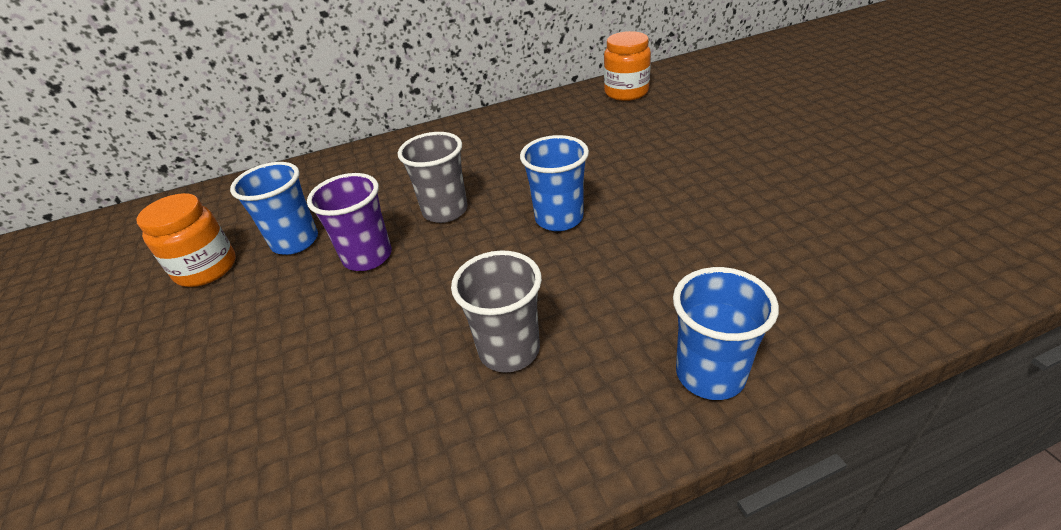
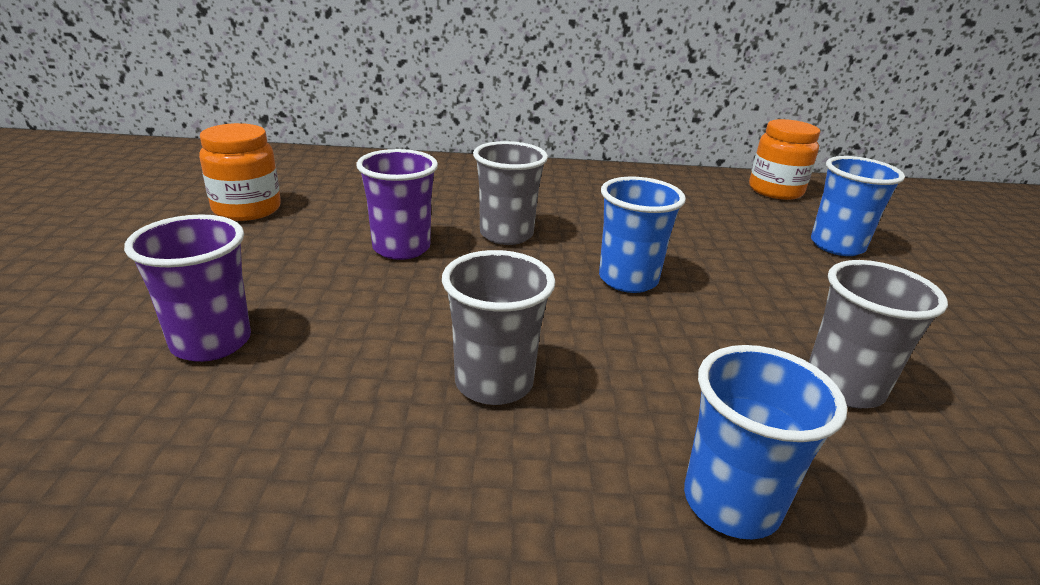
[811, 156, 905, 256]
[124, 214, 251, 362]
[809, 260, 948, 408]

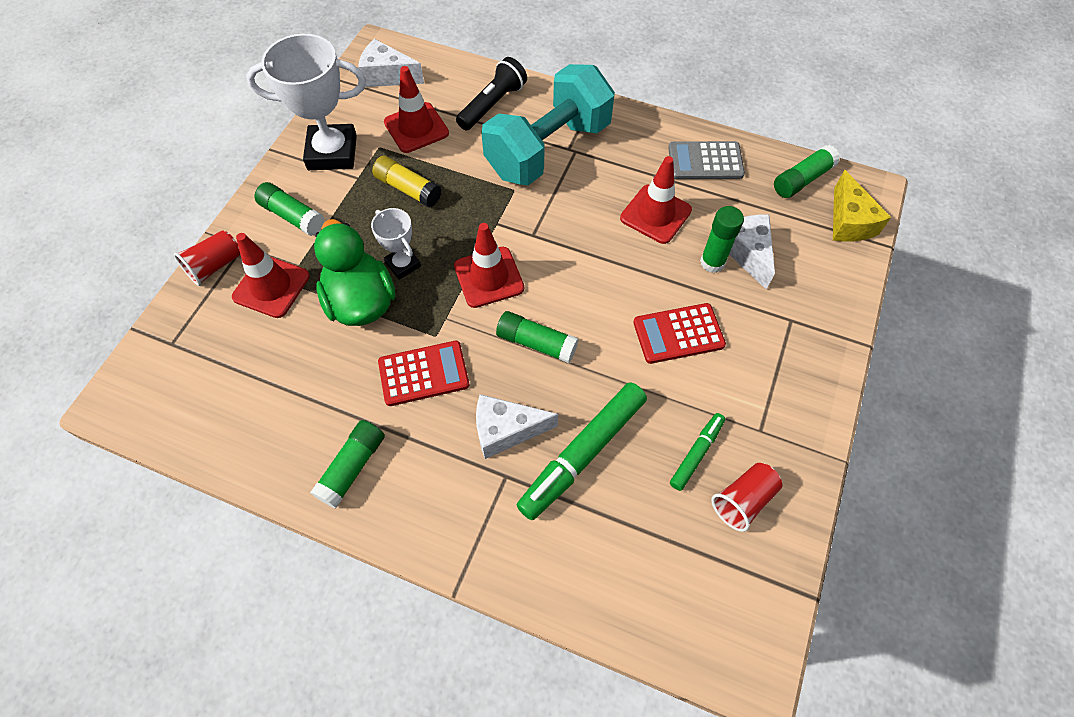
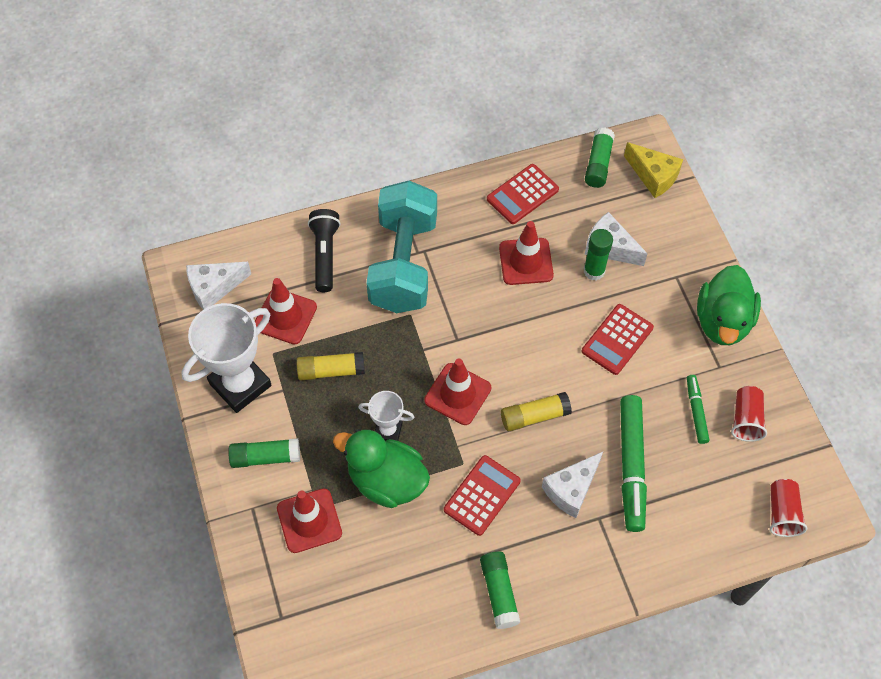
[770, 479, 807, 537]
[501, 392, 572, 431]
[487, 164, 559, 224]
[697, 265, 761, 345]

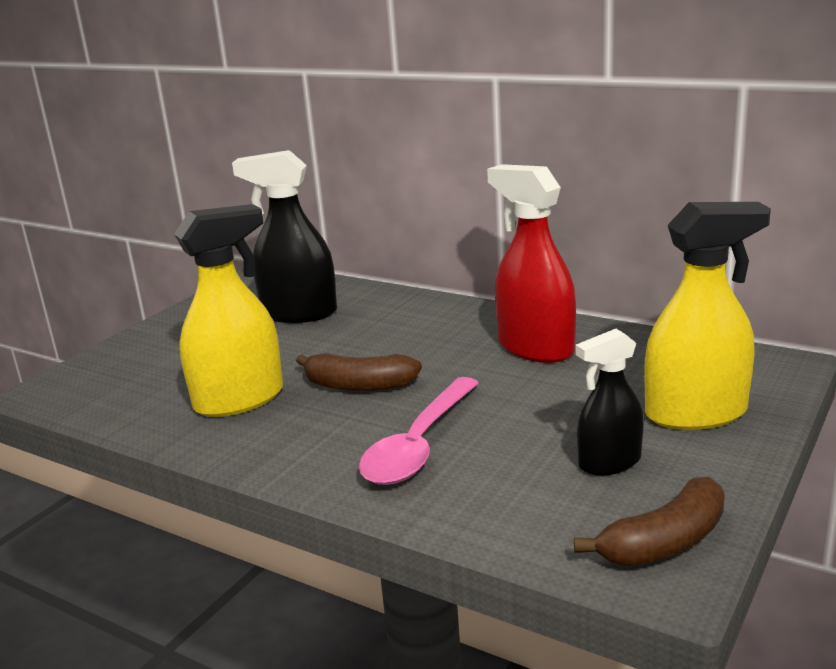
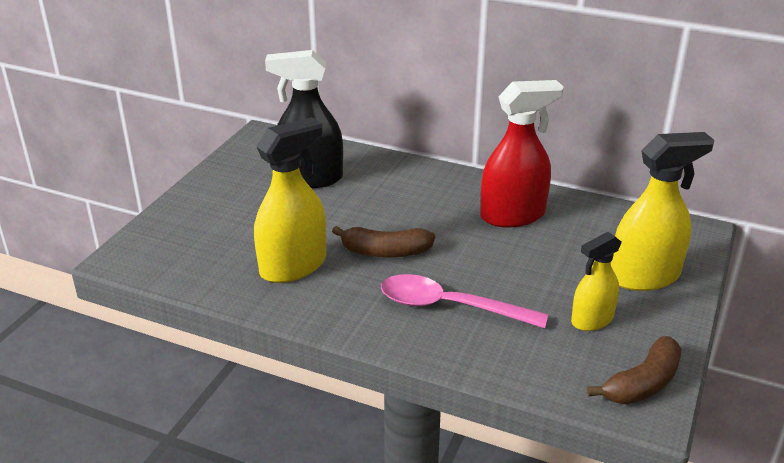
[381, 274, 548, 328]
[480, 80, 564, 228]
[571, 232, 622, 331]

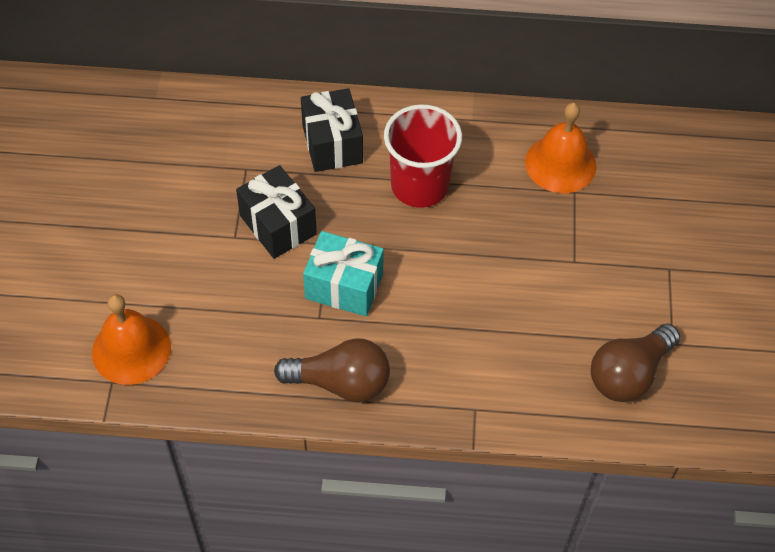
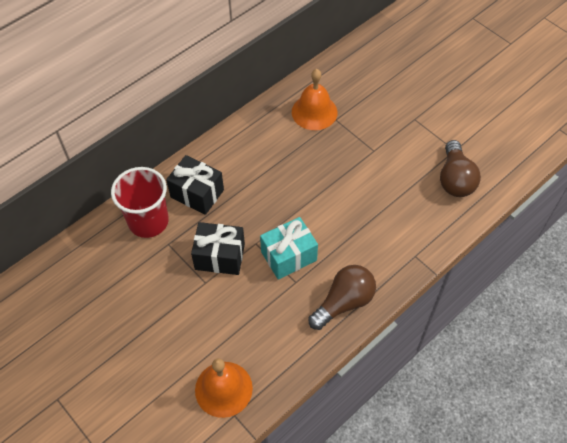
[111, 167, 169, 238]

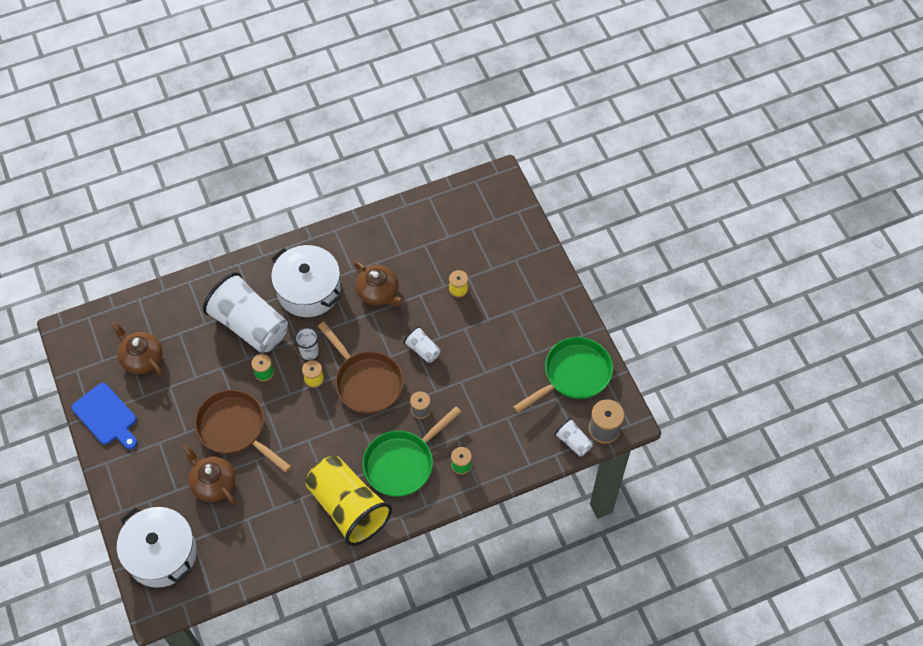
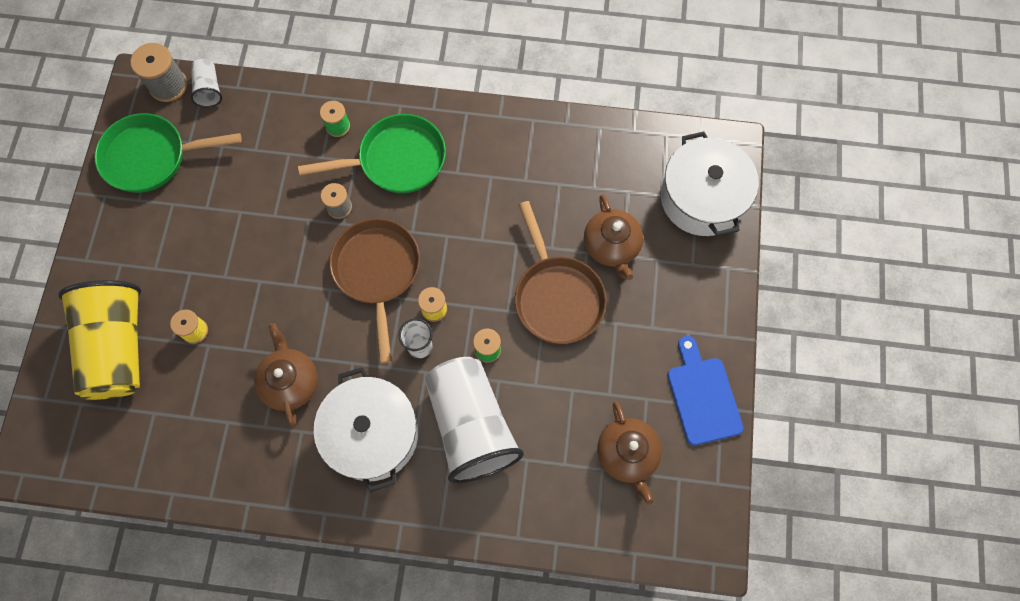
[58, 280, 141, 400]
[404, 326, 440, 363] (first image)

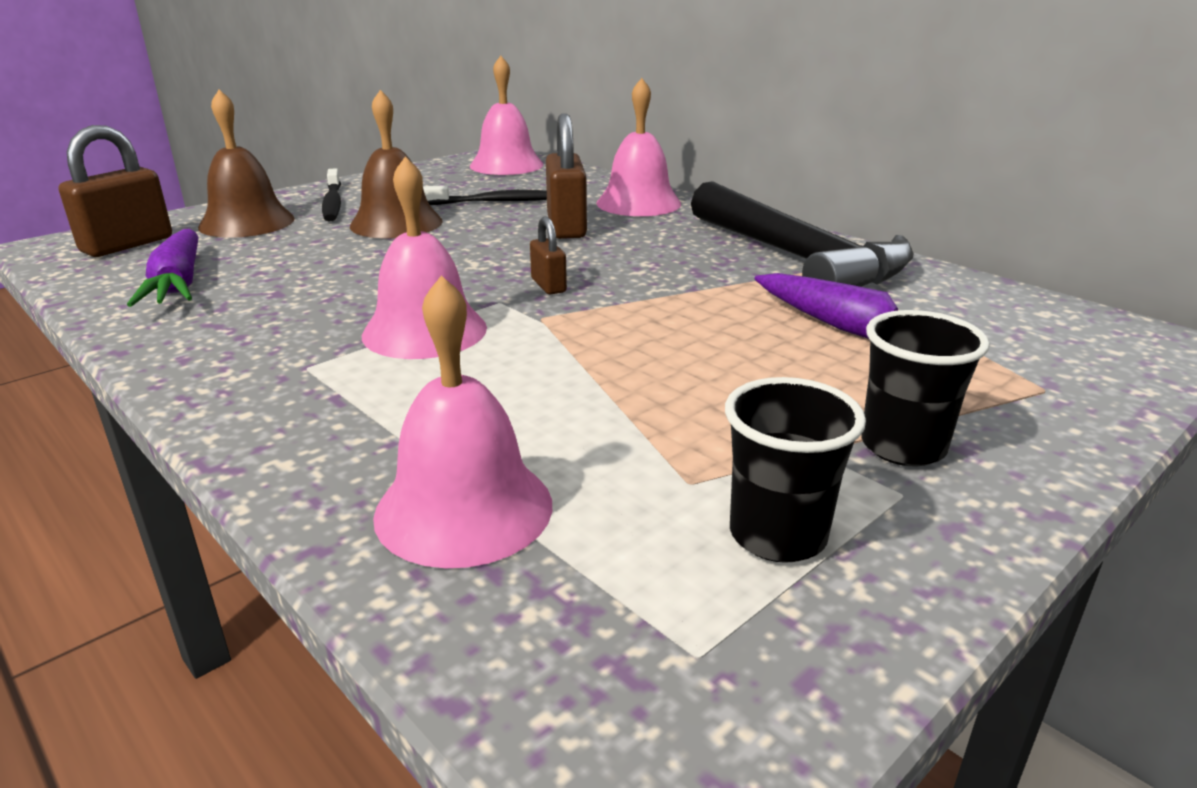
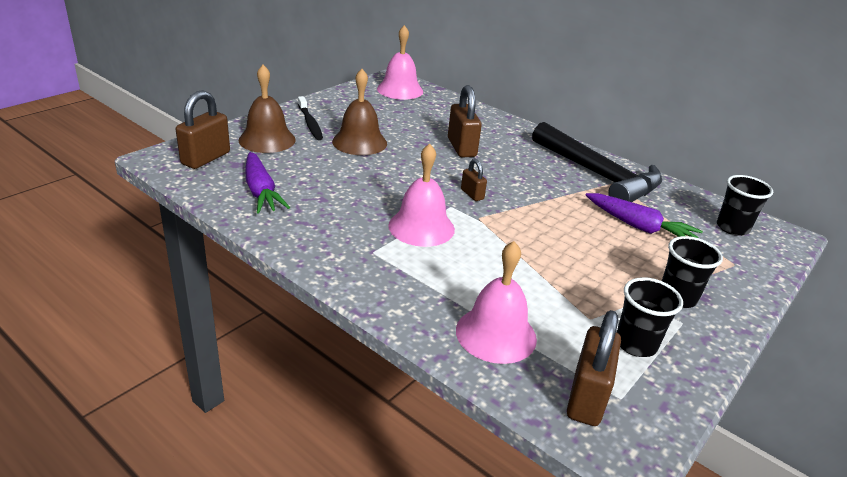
[423, 185, 547, 205] (first image)
[597, 78, 681, 216] (first image)
[567, 310, 621, 426]
[717, 175, 773, 236]

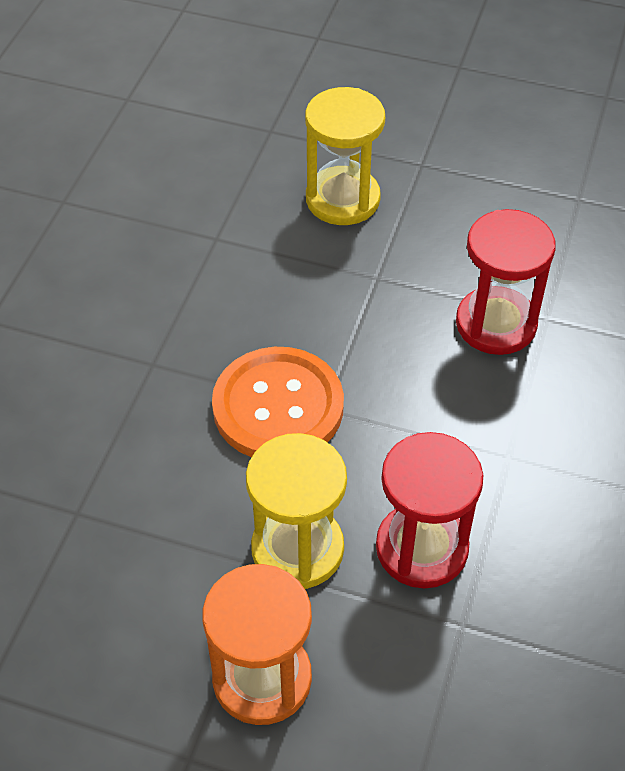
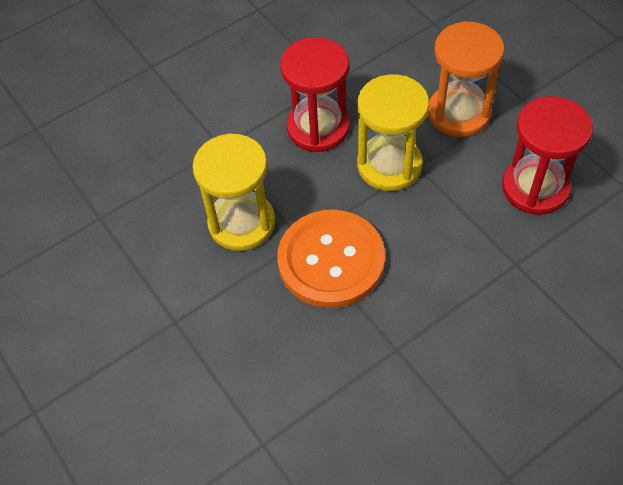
[193, 133, 275, 251]
[502, 96, 593, 215]

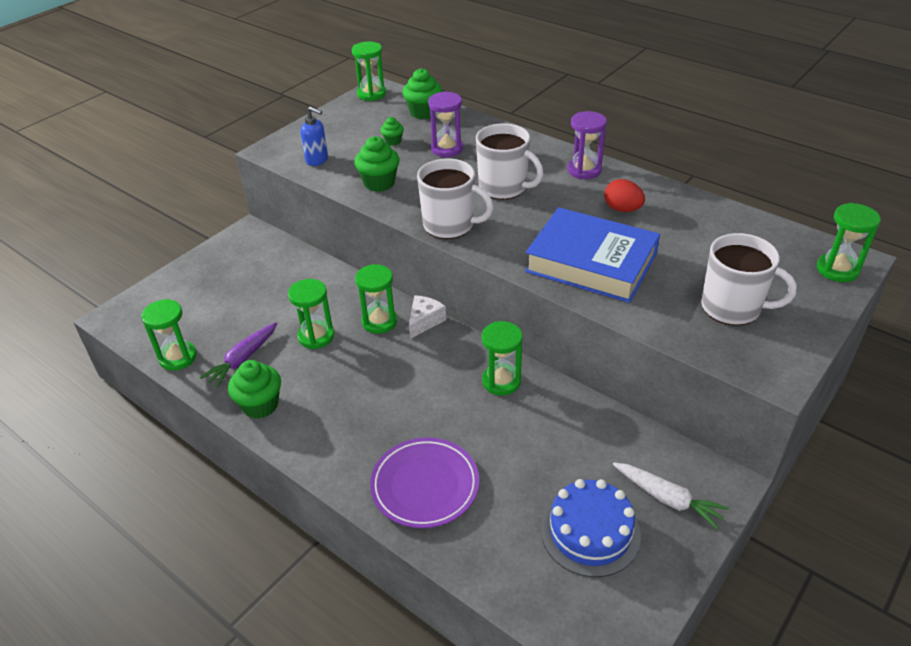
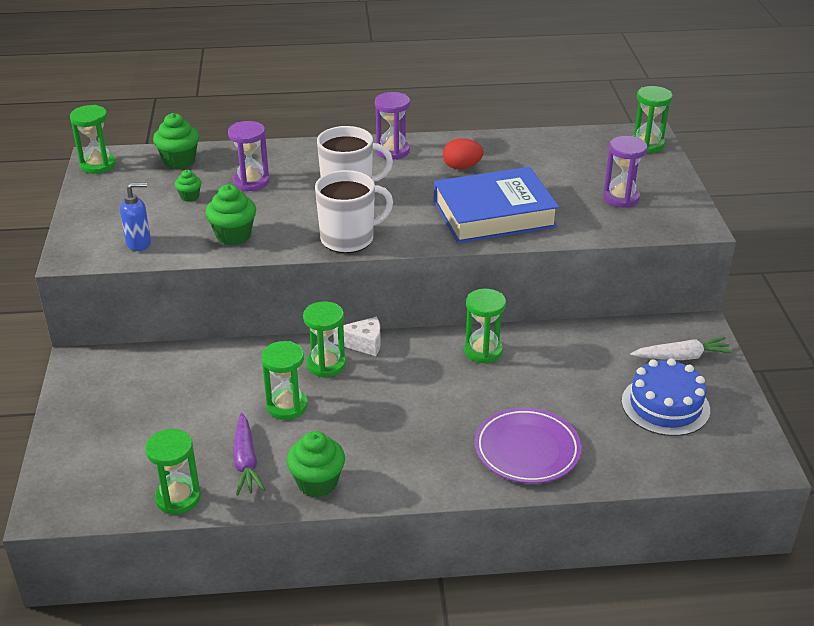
[333, 317, 381, 356]
[603, 136, 647, 208]

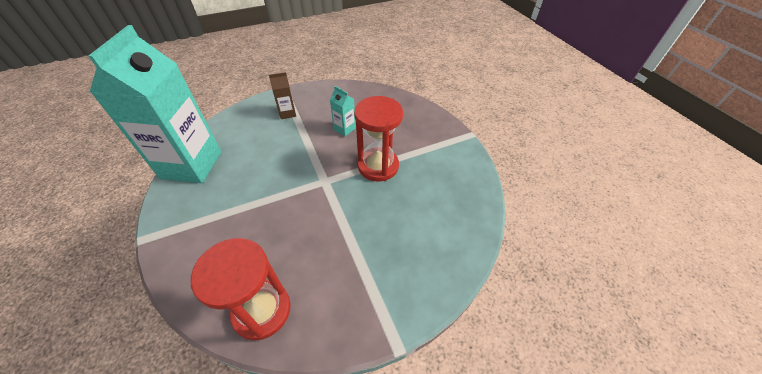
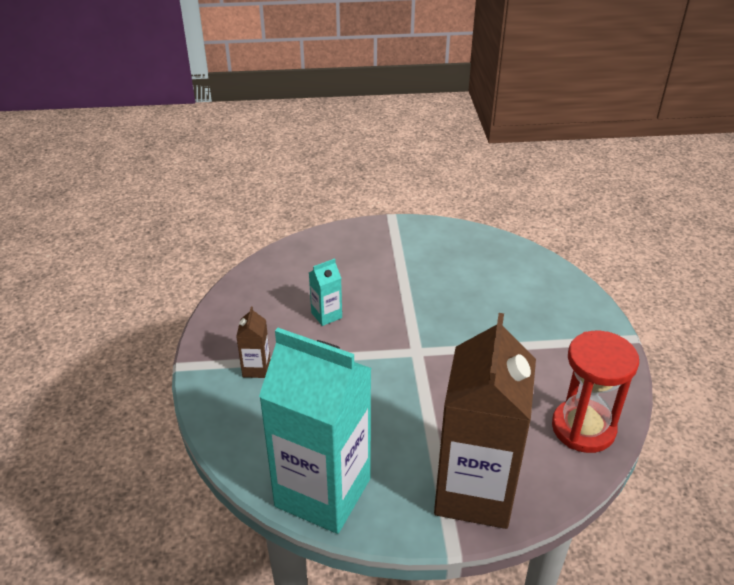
[354, 96, 403, 181] (first image)
[434, 313, 536, 529]

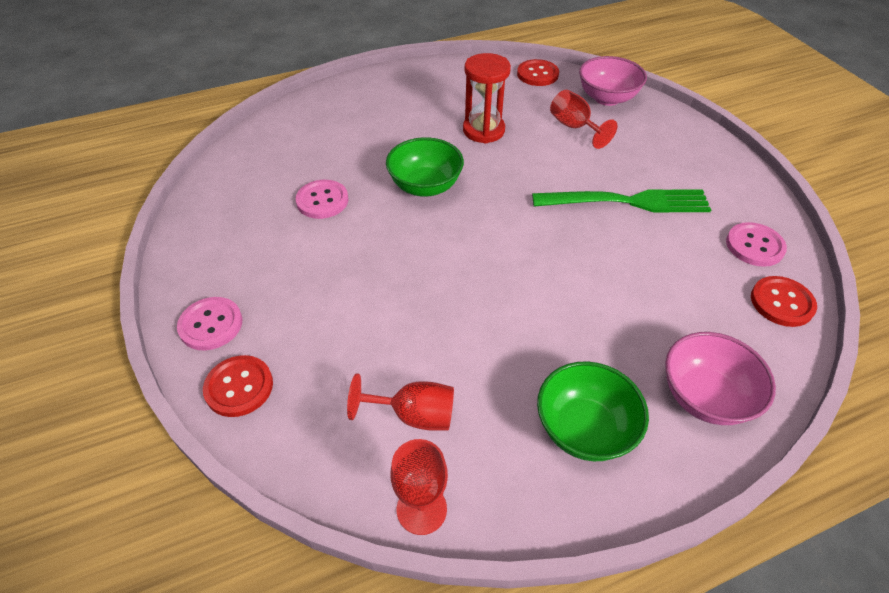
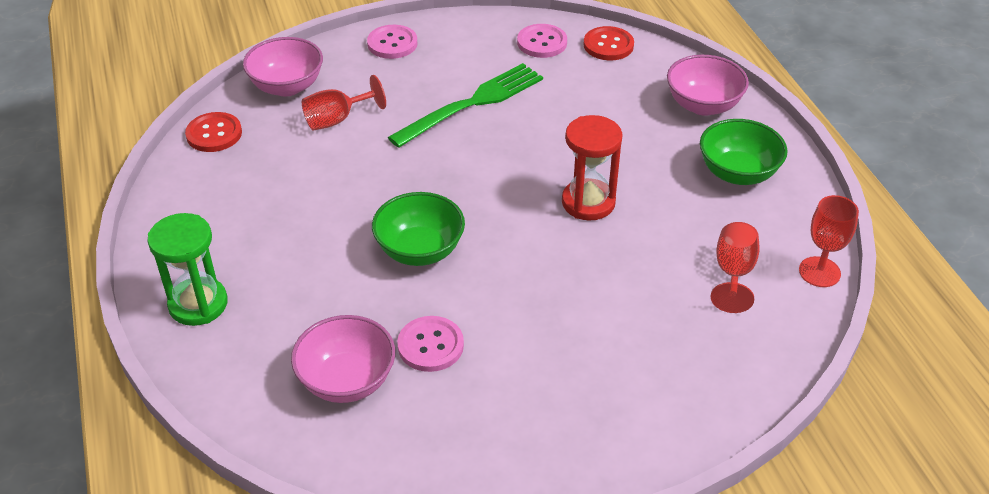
[367, 25, 418, 59]
[203, 355, 273, 417] (first image)
[562, 115, 623, 221]
[388, 63, 543, 148]
[147, 213, 228, 326]
[291, 315, 395, 403]

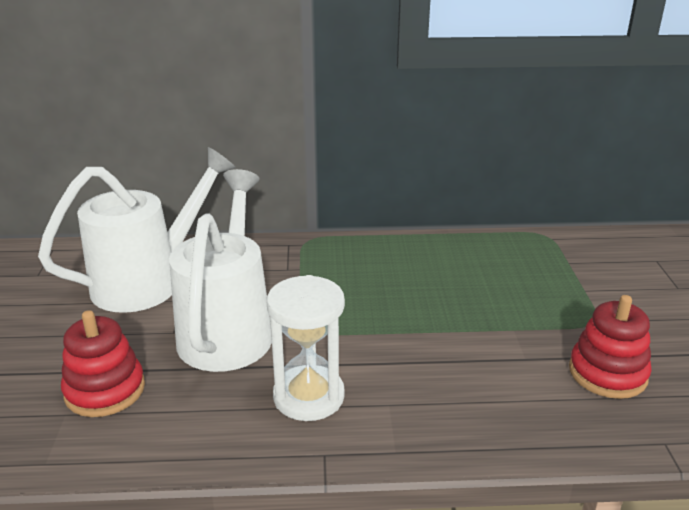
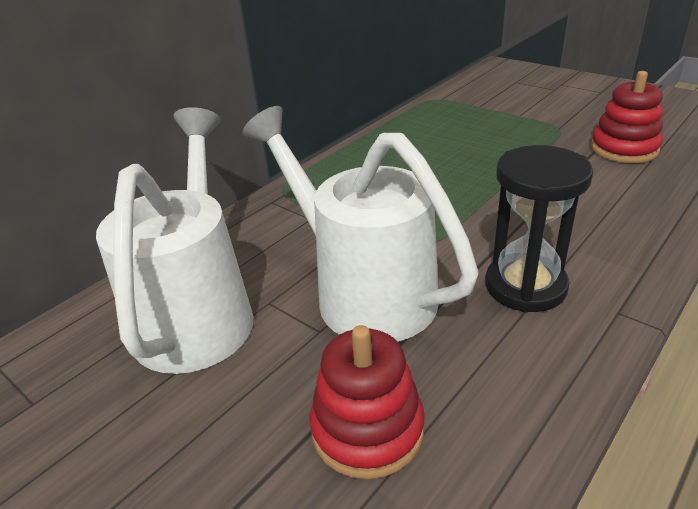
[485, 145, 593, 313]

